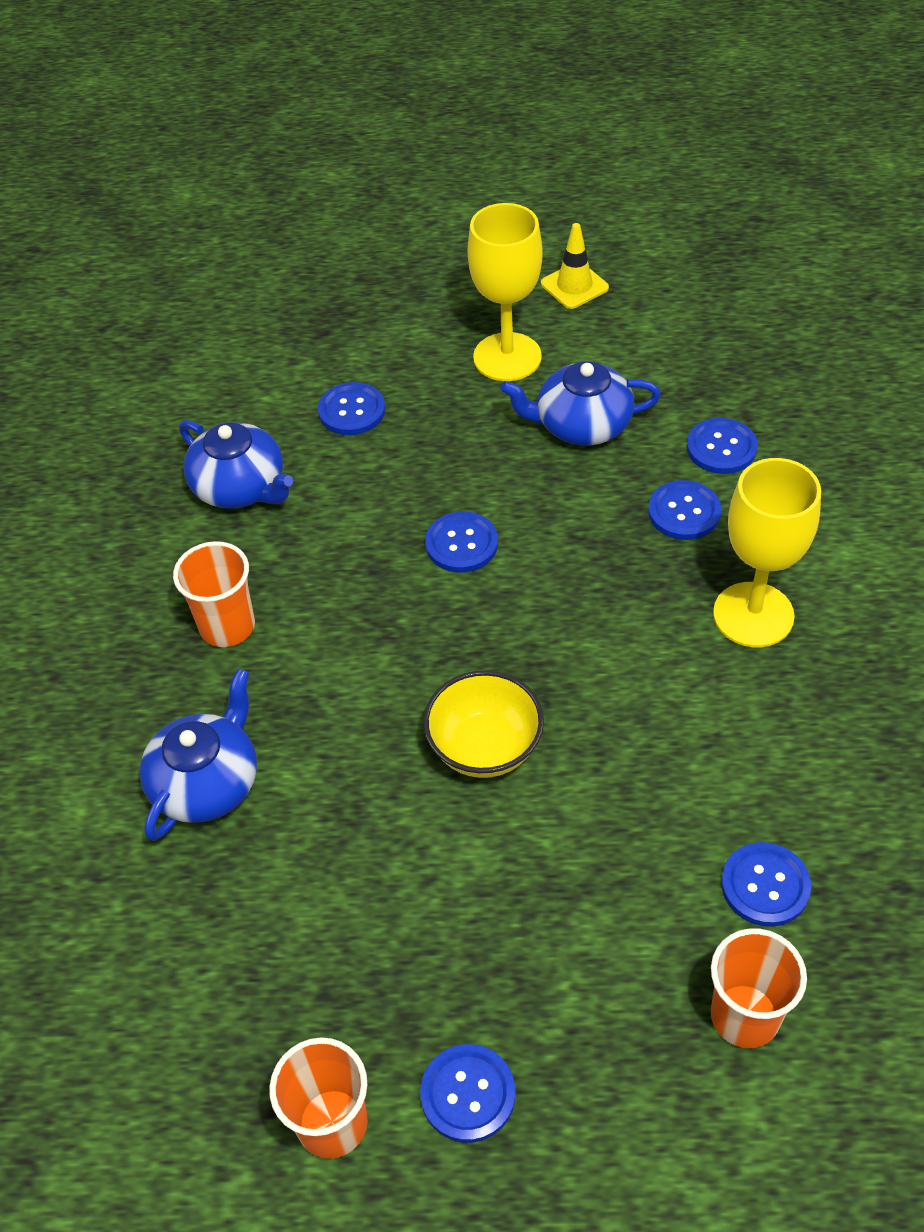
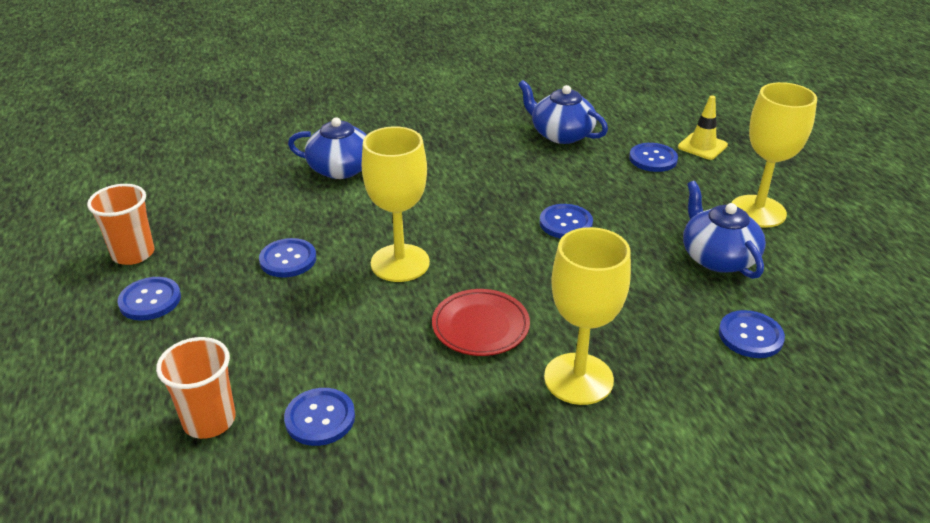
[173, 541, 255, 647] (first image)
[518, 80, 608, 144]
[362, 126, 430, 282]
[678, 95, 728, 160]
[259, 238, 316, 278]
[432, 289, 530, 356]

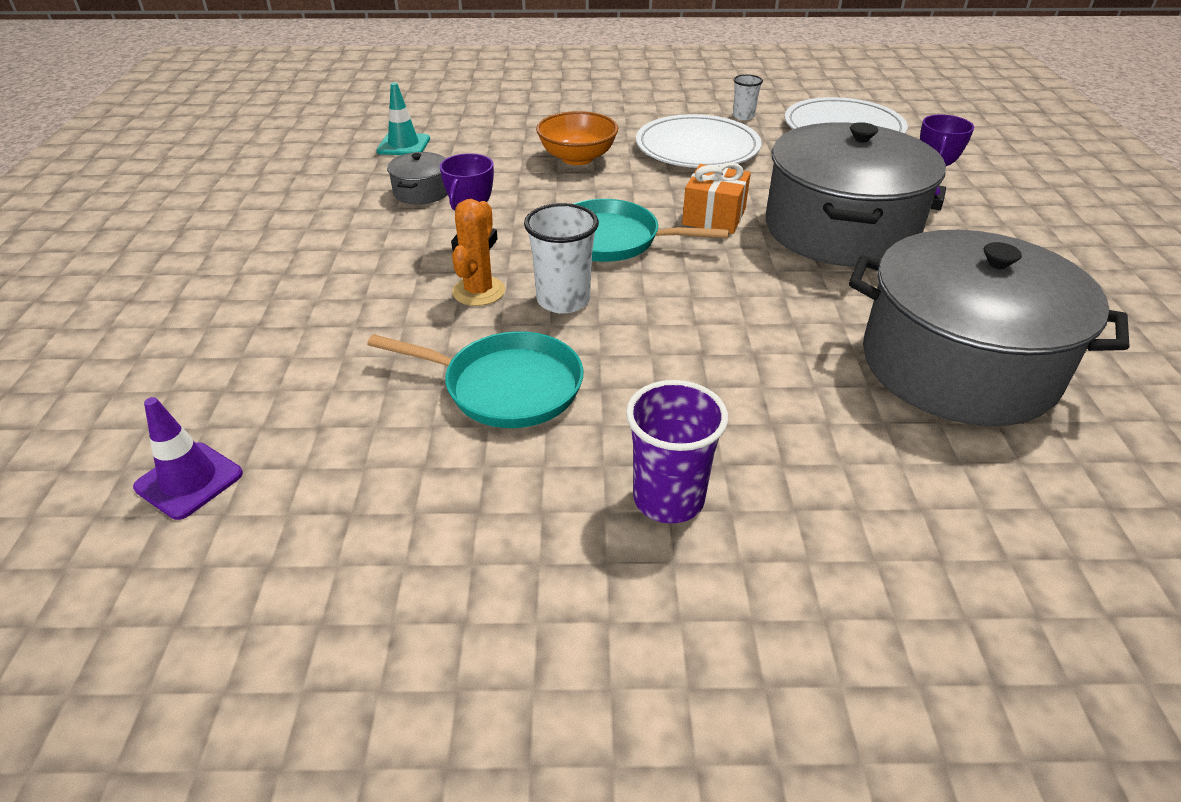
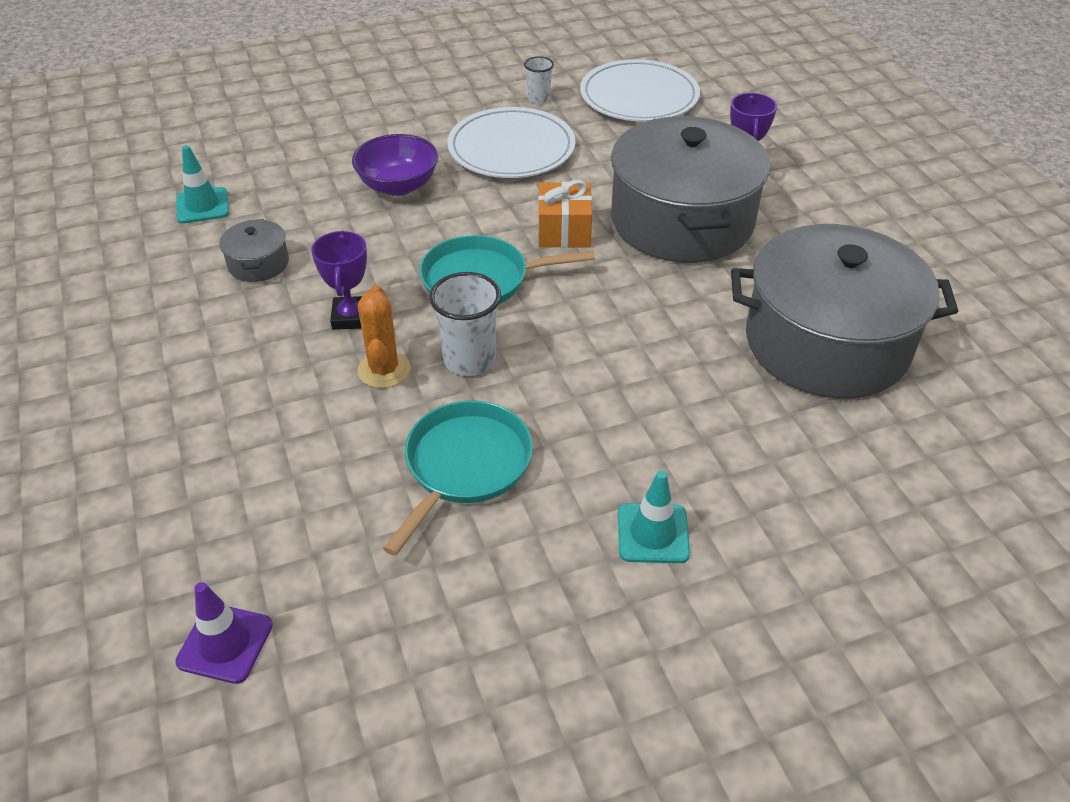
[383, 401, 533, 556]
[352, 134, 438, 196]
[618, 470, 690, 563]

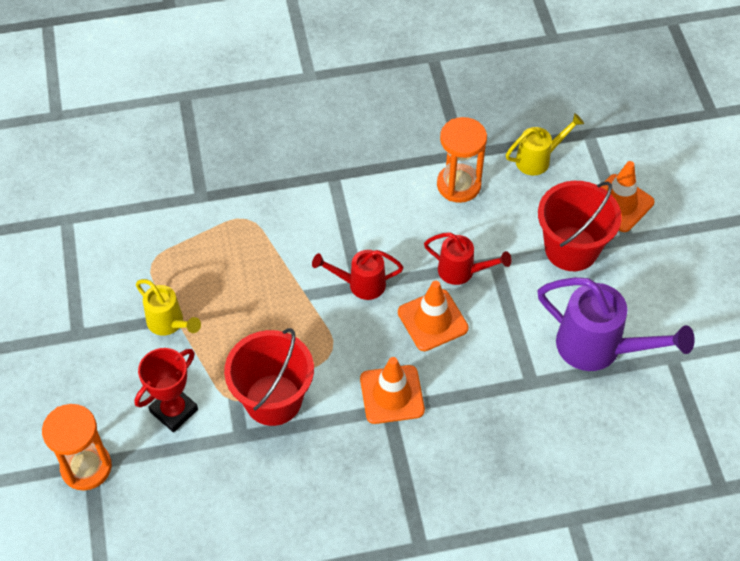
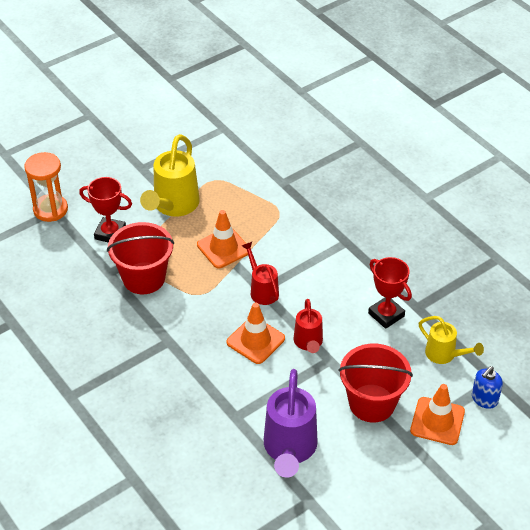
[140, 134, 200, 216]
[197, 210, 248, 268]
[368, 257, 412, 329]
[472, 366, 503, 409]

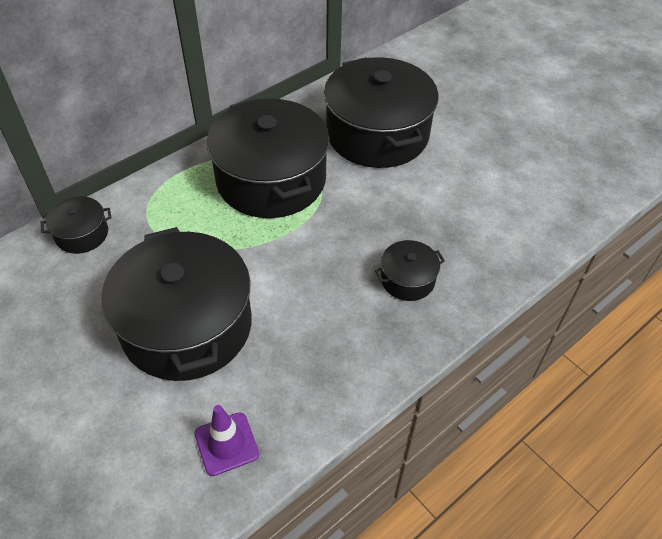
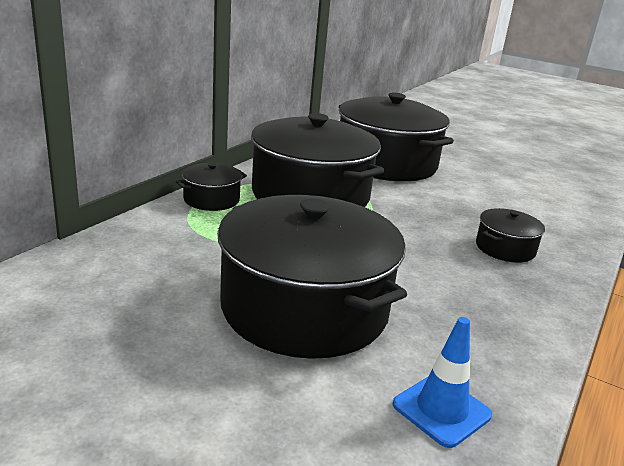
[176, 163, 247, 211]
[393, 317, 492, 448]

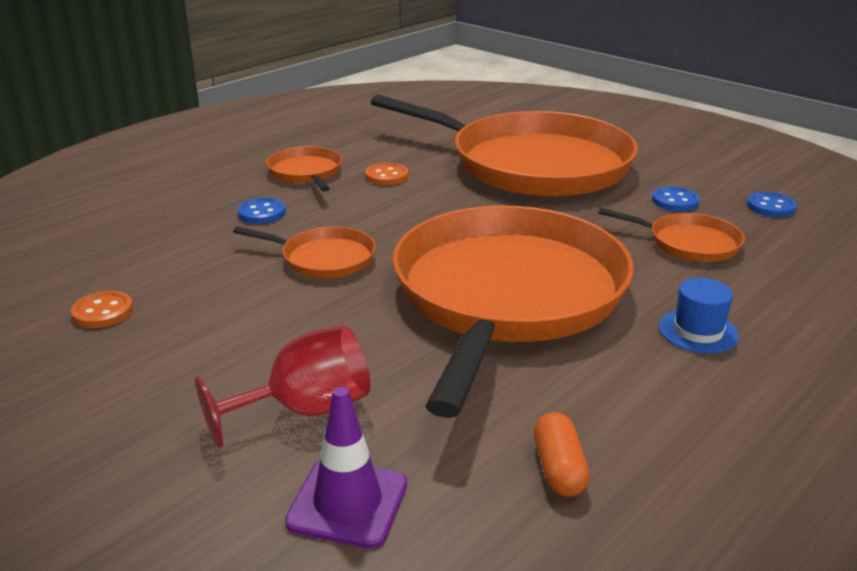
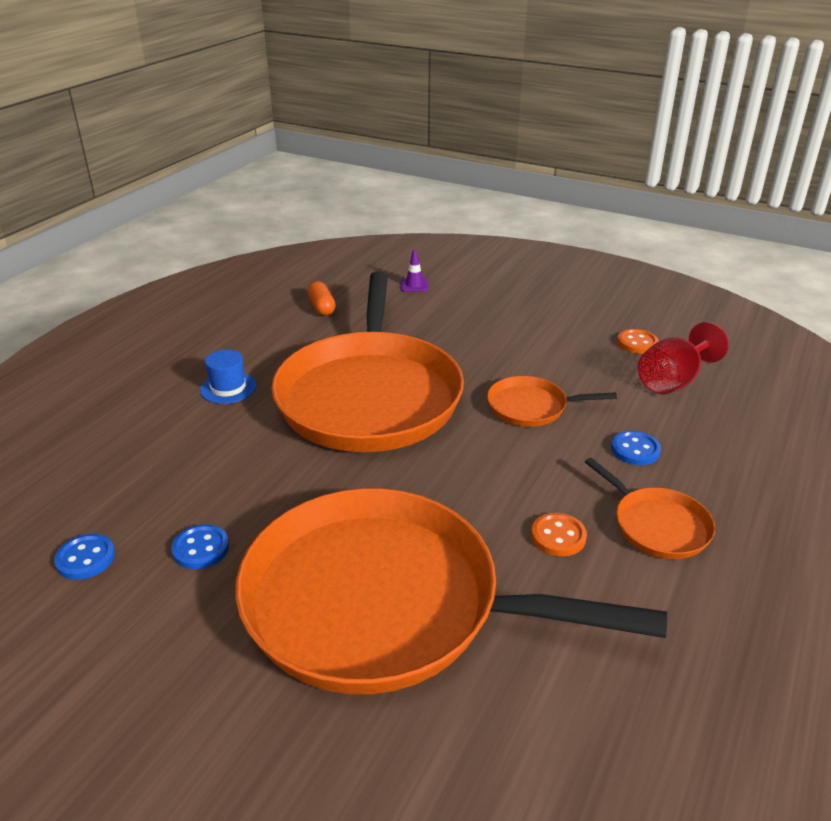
[638, 322, 729, 394]
[401, 250, 428, 292]
[599, 208, 745, 262] (first image)

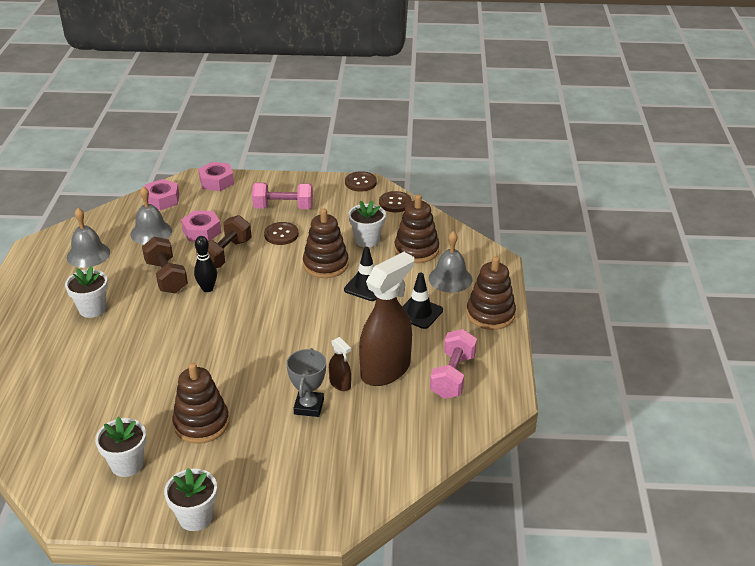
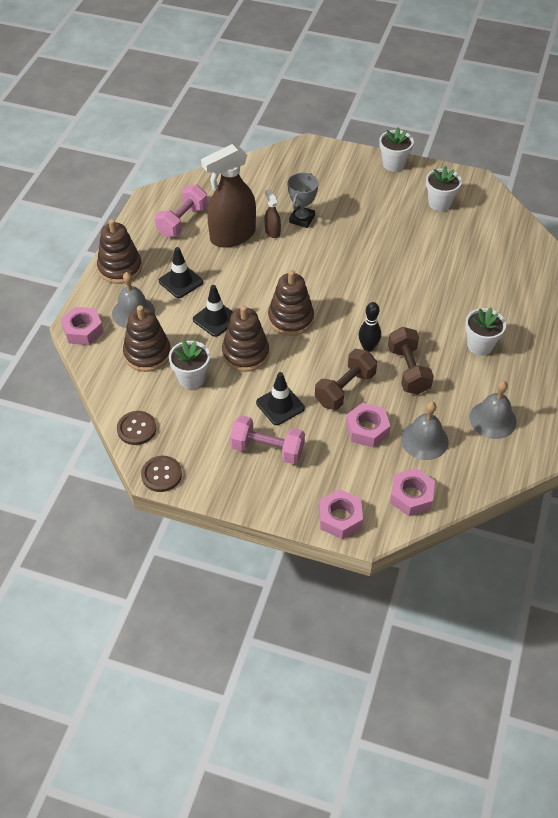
[268, 270, 314, 336]
[256, 372, 305, 425]
[61, 307, 104, 345]

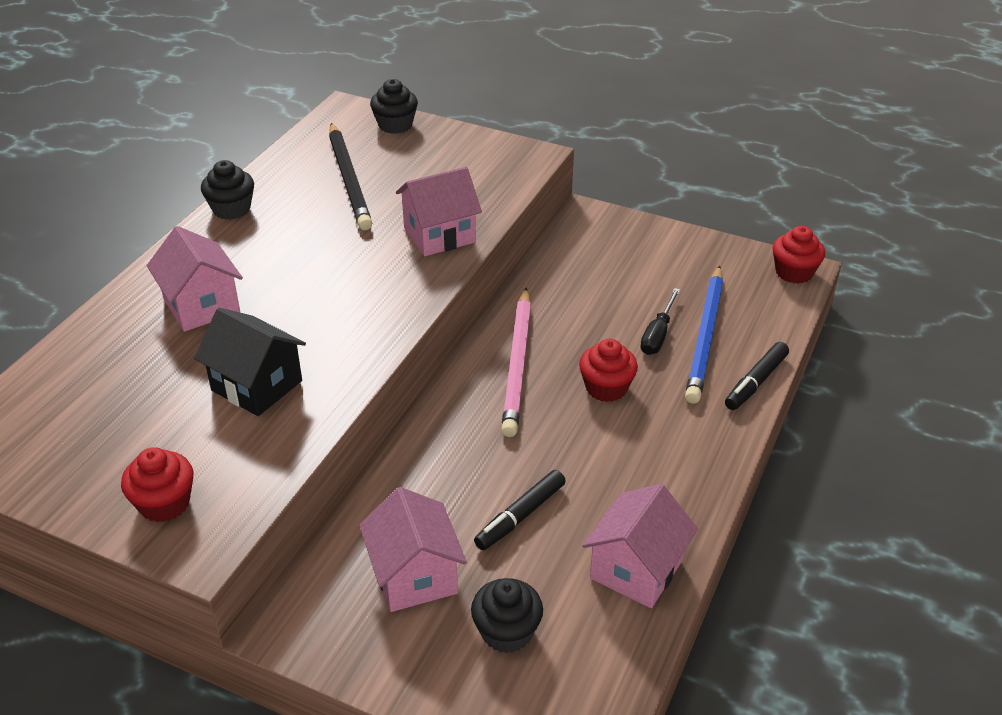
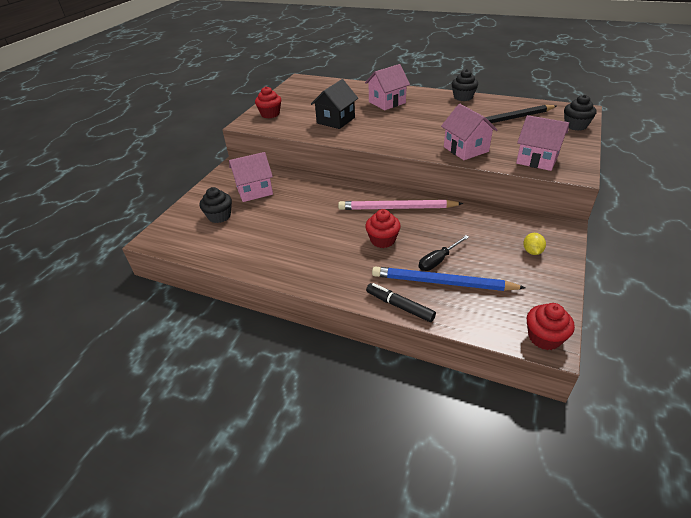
[474, 470, 566, 550] (first image)
[516, 115, 569, 171]
[419, 235, 469, 271]
[523, 233, 546, 255]

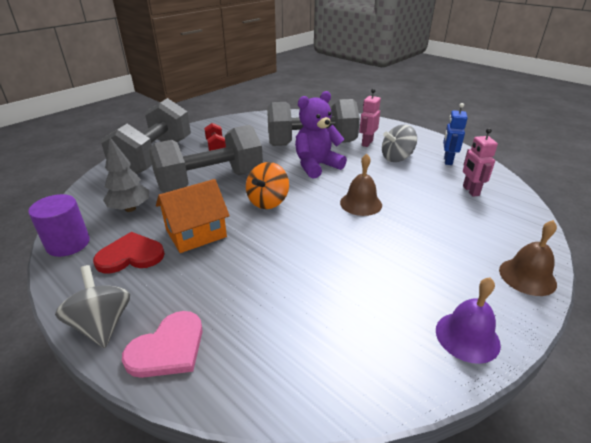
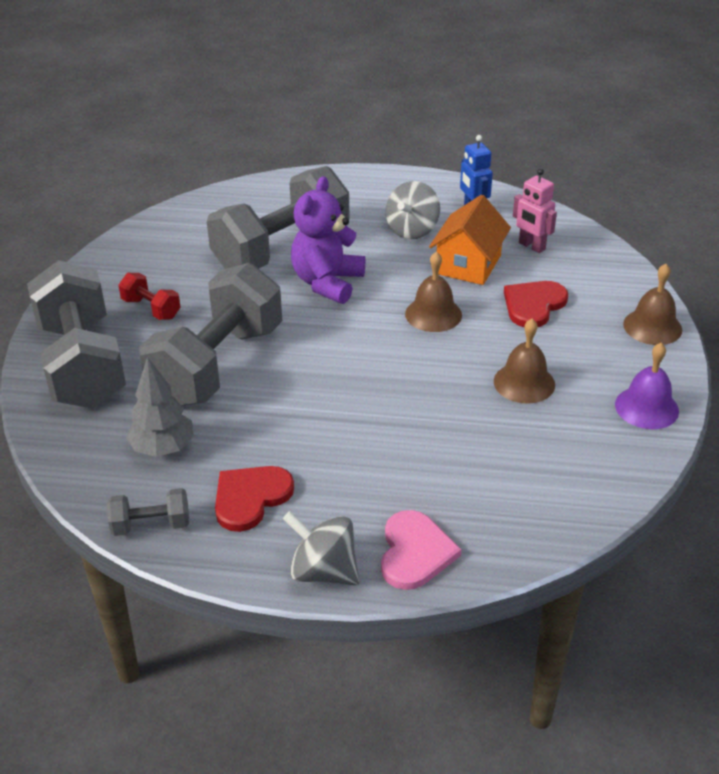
[107, 488, 189, 536]
[429, 195, 511, 285]
[246, 162, 289, 209] (first image)
[359, 89, 381, 147] (first image)
[494, 318, 555, 404]
[504, 281, 568, 327]

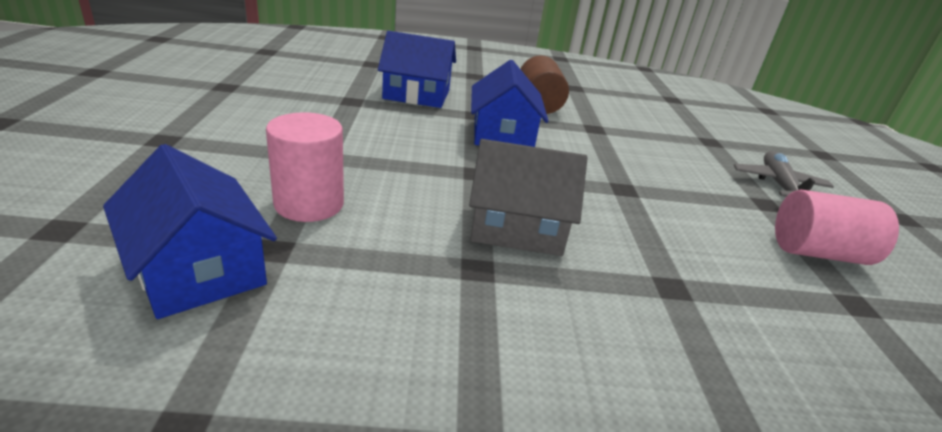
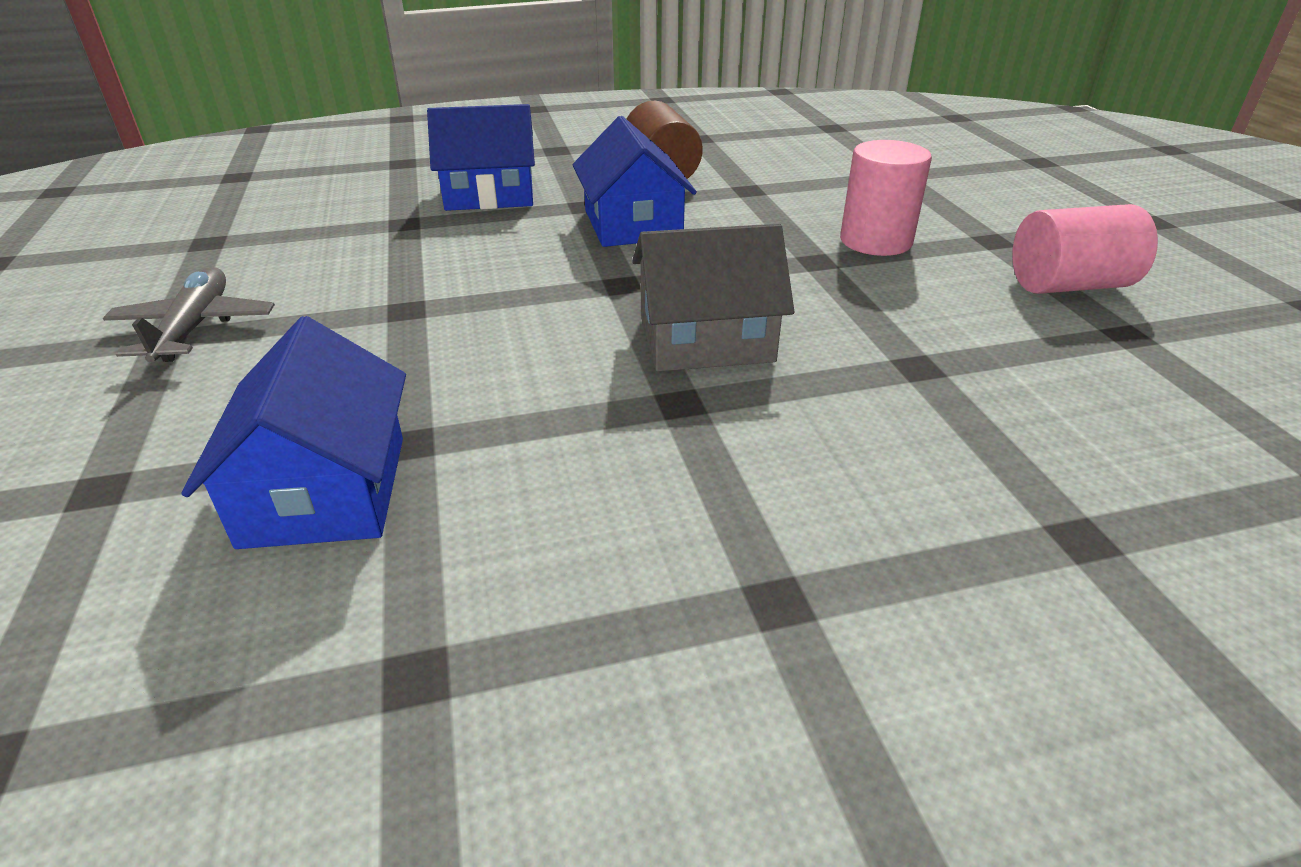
[181, 316, 406, 549]
[840, 140, 932, 256]
[103, 267, 275, 363]

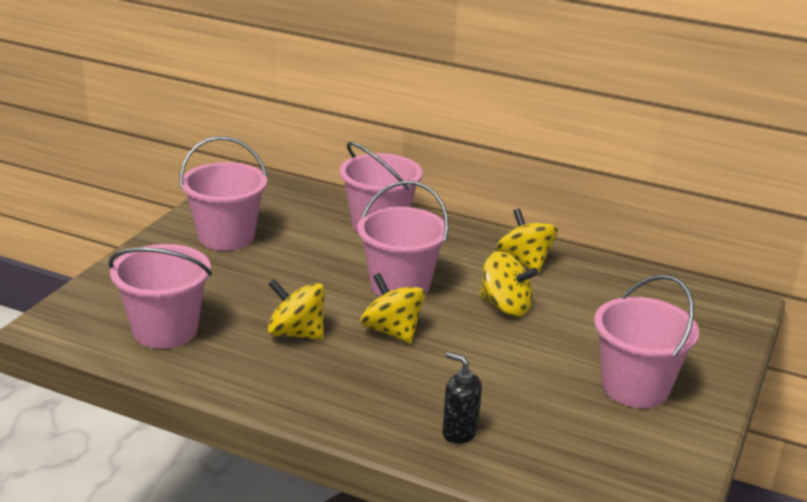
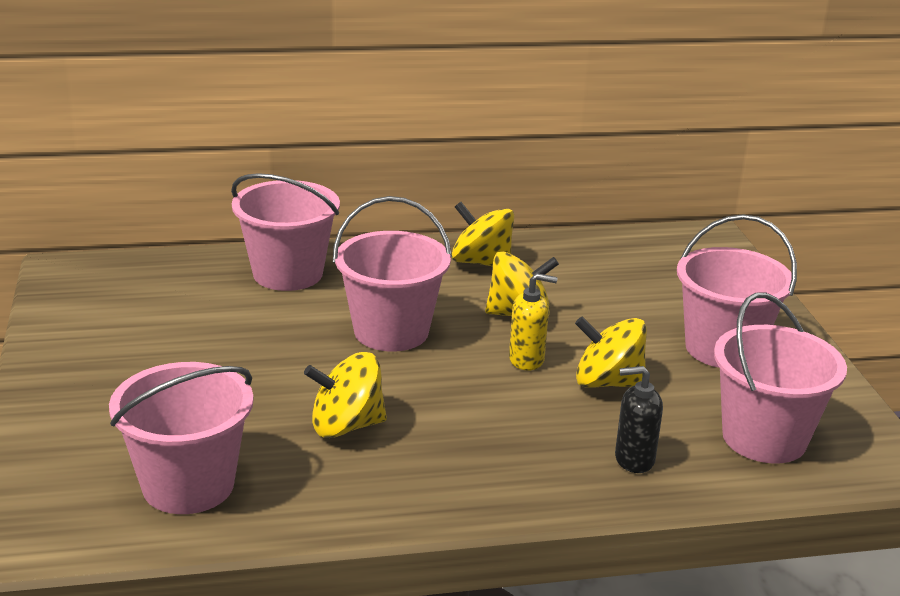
[714, 292, 847, 464]
[575, 317, 647, 387]
[509, 273, 558, 370]

